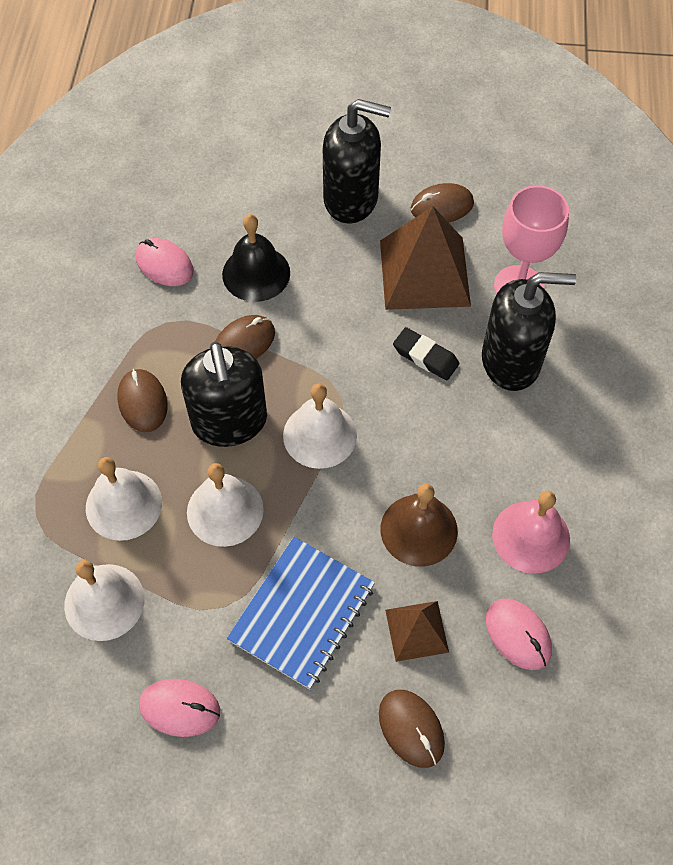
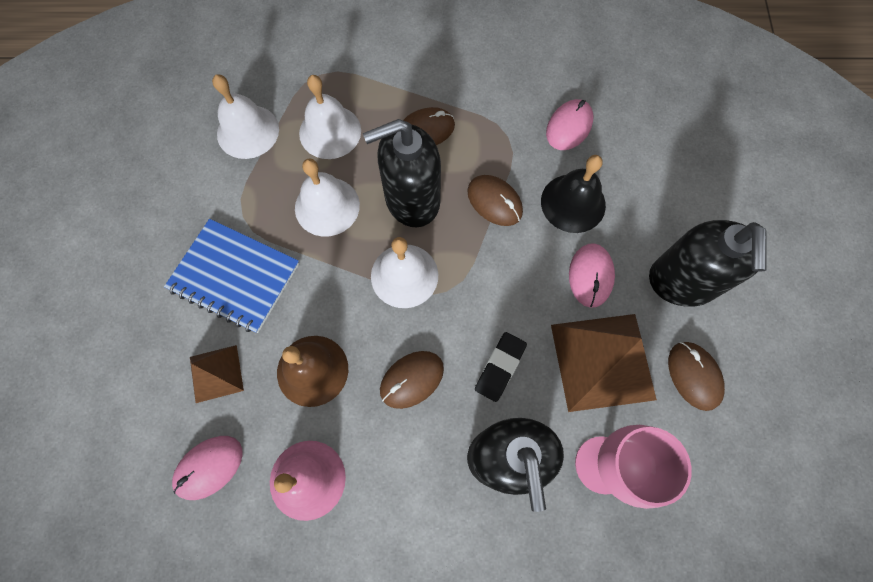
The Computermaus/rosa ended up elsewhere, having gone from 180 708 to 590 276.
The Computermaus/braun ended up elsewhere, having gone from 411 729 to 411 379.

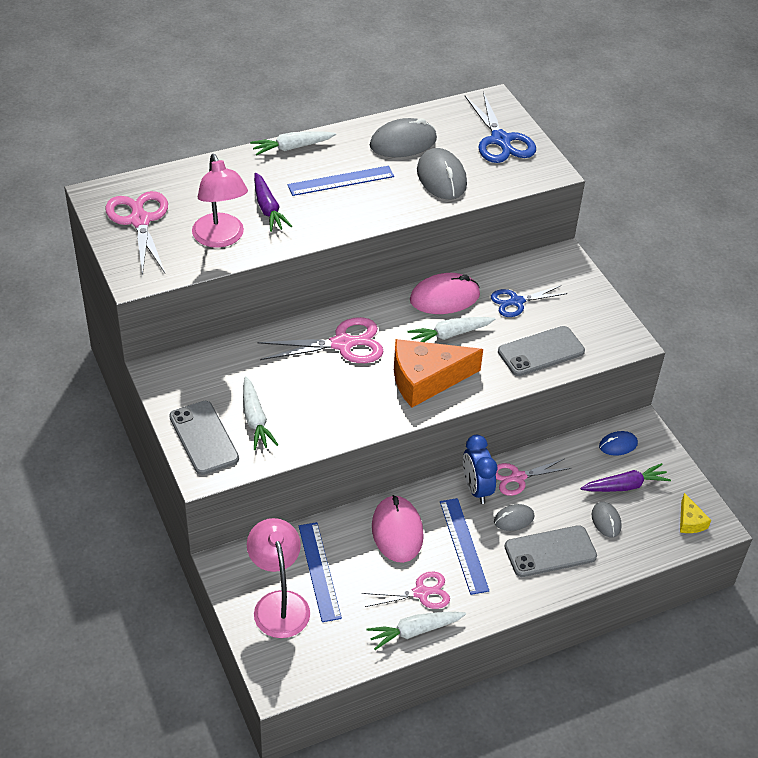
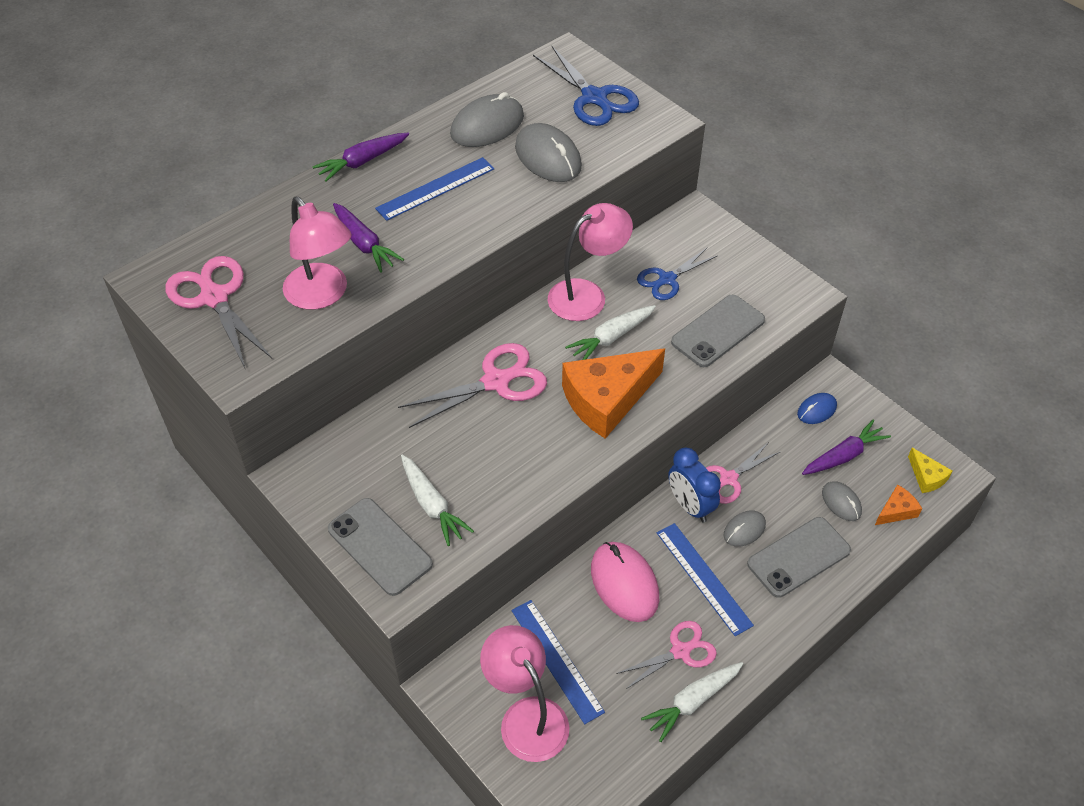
The second view gained the Käse/orange at 896 511.
Where the Computermaus/rosa stood at 444 297, the Lampe/rosa came to stand at 587 295.
What was the Karotte/weiß at 292 147 turned into the Karotte/lila at 362 162.

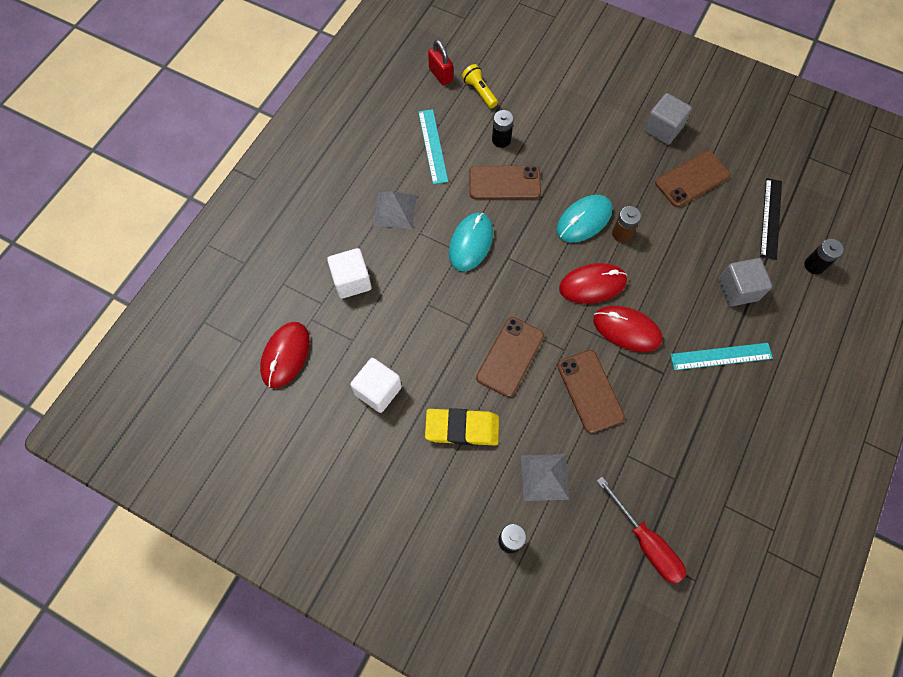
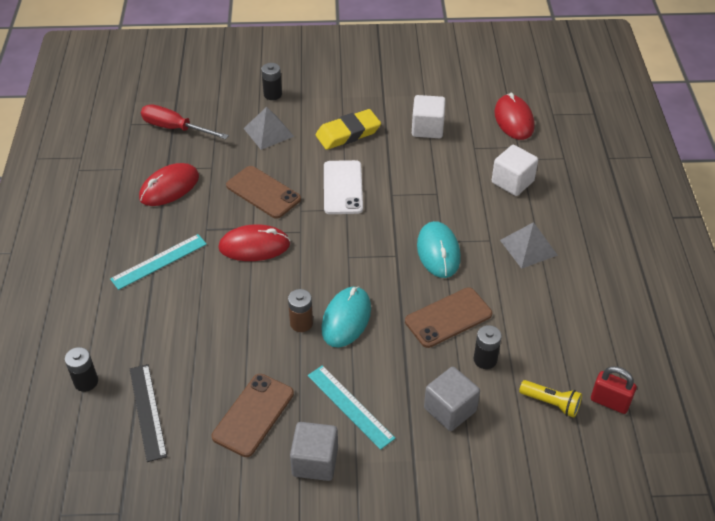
The Lineal/türkis ended up elsewhere, having gone from 433 146 to 350 406.
The Computermaus/rot ended up elsewhere, having gone from 592 284 to 169 187.
The Kubus/grau ended up elsewhere, having gone from 738 289 to 450 409.
What was the Handy/braun at 510 356 turned into the Handy/weiß at 342 187.

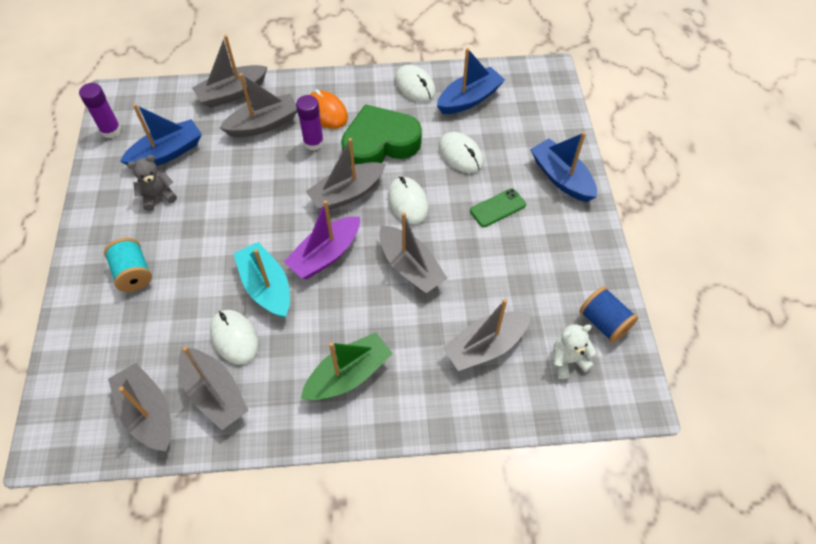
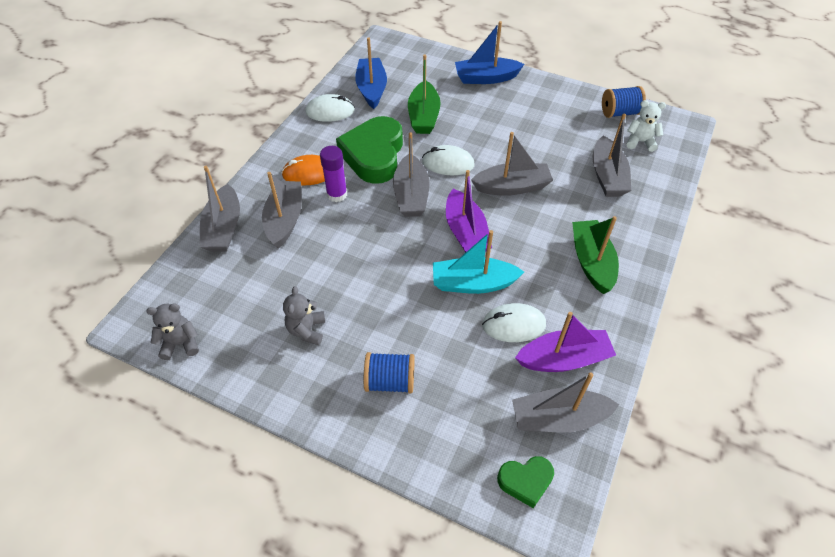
The second view lost the Boot/blau at 167 153.
The second view lost the Handy/grün at 497 208.
The second view gained the Herz/grün at 525 481.
Where the Klebestift/lila stood at 111 130, the Teddybär/grau came to stand at 180 343.
Where the Computermaus/weiß stood at 460 154, the Boot/grün came to stand at 423 116.
What was the Garnrolle/türkis at 133 273 turned into the Garnrolle/blau at 390 381.
What was the Boot/grau at 215 394 turned into the Boot/lila at 563 359.
The Teddybär/weiß at 568 360 ended up facing another way, 90 degrees clockwise from before.

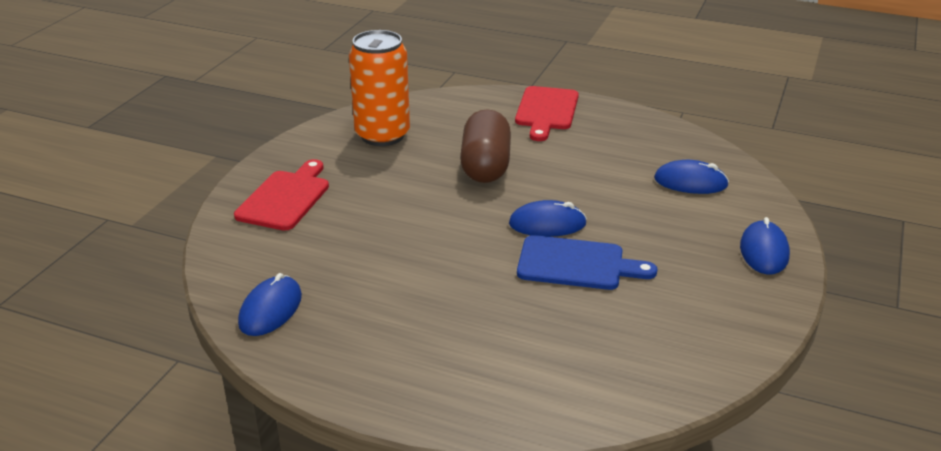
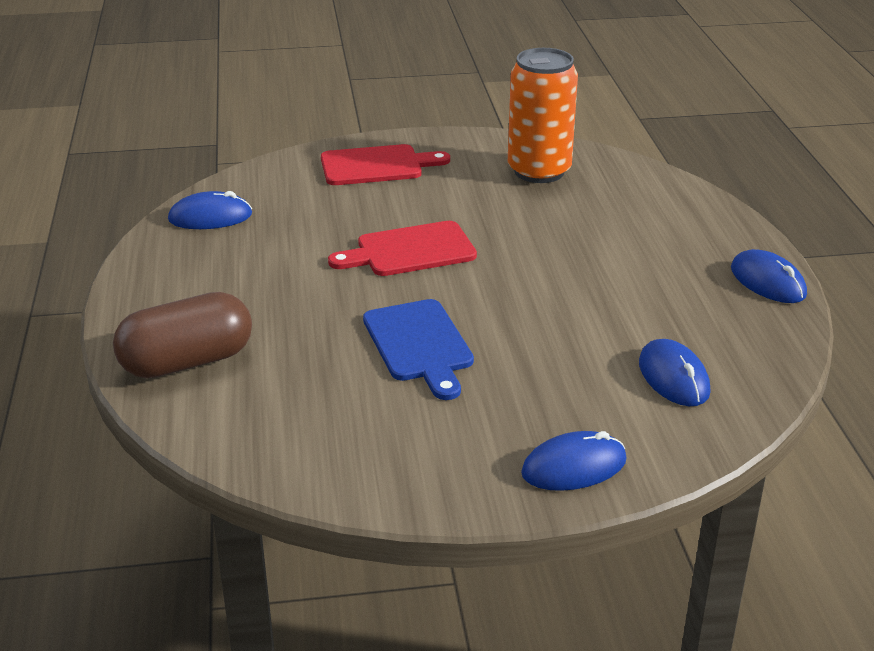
The Kapsel/braun ended up elsewhere, having gone from 485 166 to 187 362.
The Computermaus/blau ended up elsewhere, having gone from 547 224 to 767 281.
The Schneidebrett/rot ended up elsewhere, having gone from 546 111 to 410 251.

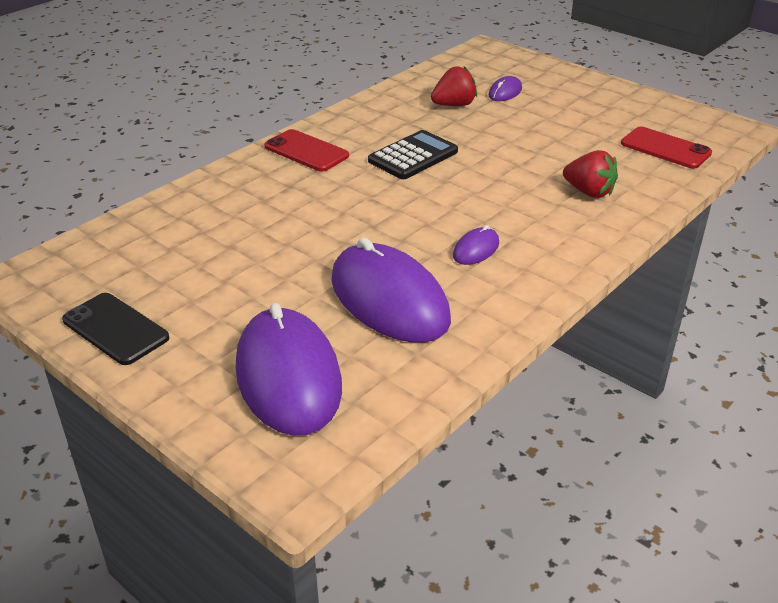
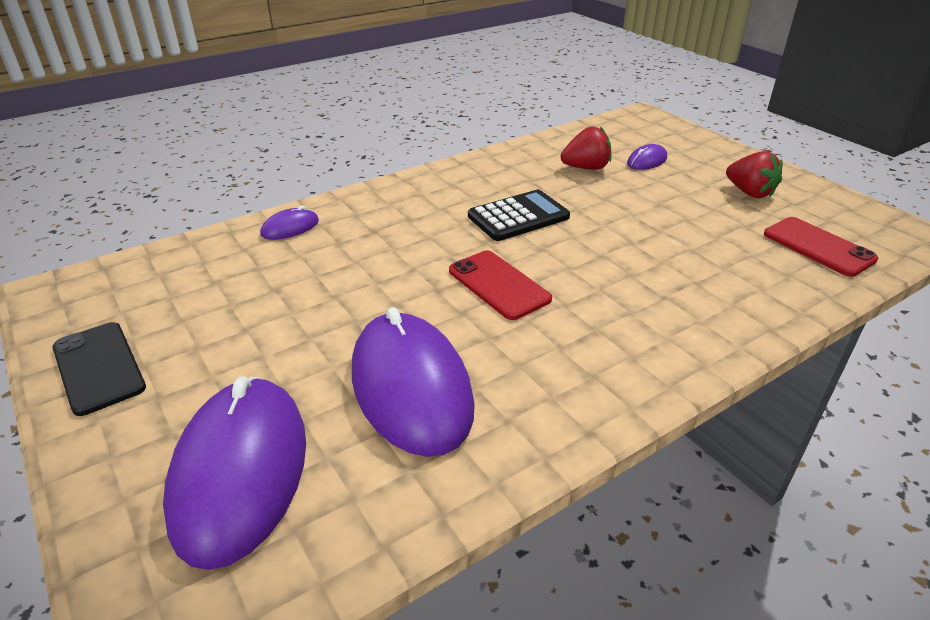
The Handy/rot ended up elsewhere, having gone from 306 151 to 498 285.
The Computermaus/lila ended up elsewhere, having gone from 476 249 to 290 228.
The Erdbeere/rot ended up elsewhere, having gone from 589 192 to 749 193.

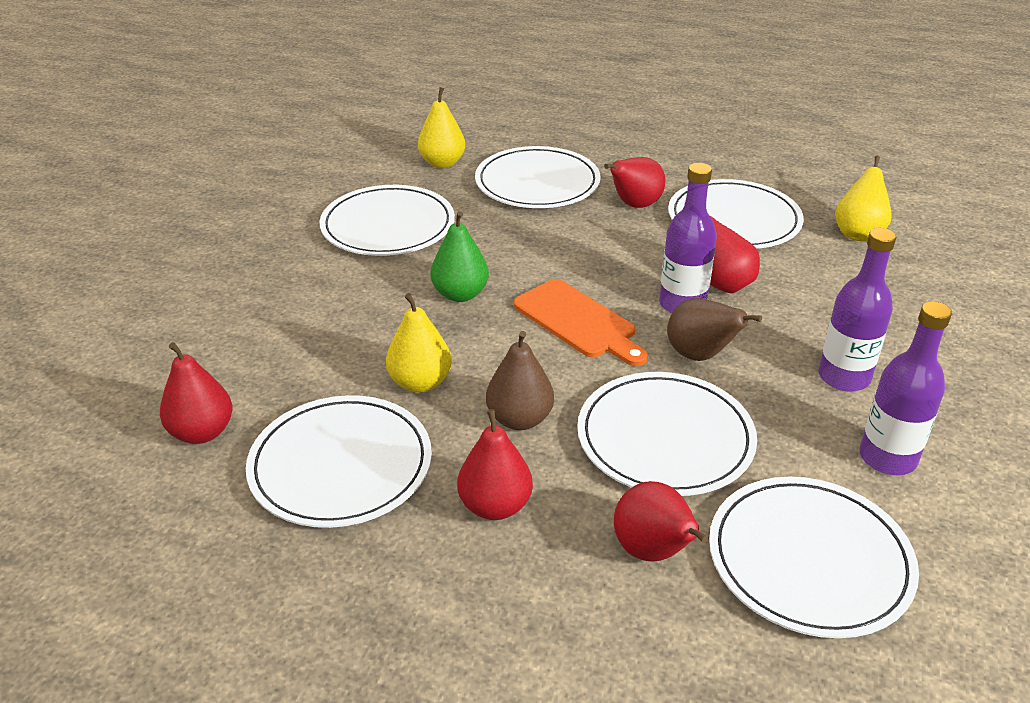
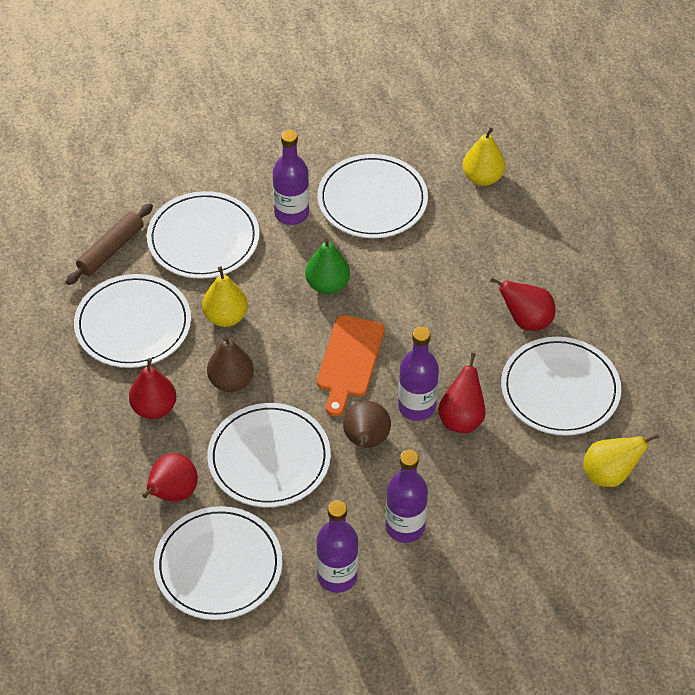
The second view gained the Flasche/lila at 291 213.
The Teller/weiß ended up elsewhere, having gone from 537 183 to 203 238.
Where the Birne/rot stood at 202 432, the Nudelholz/braun came to stand at 111 250.

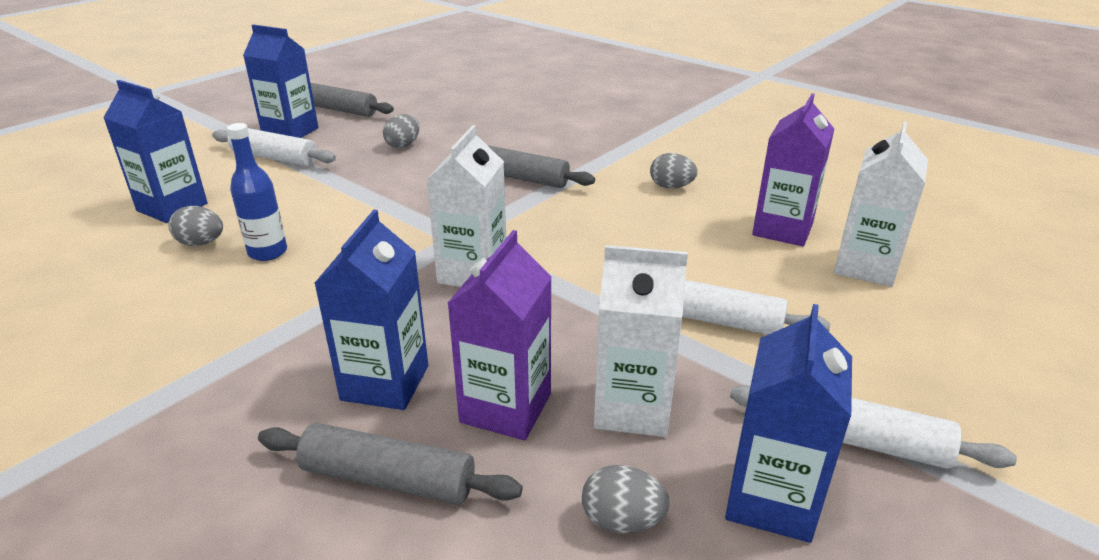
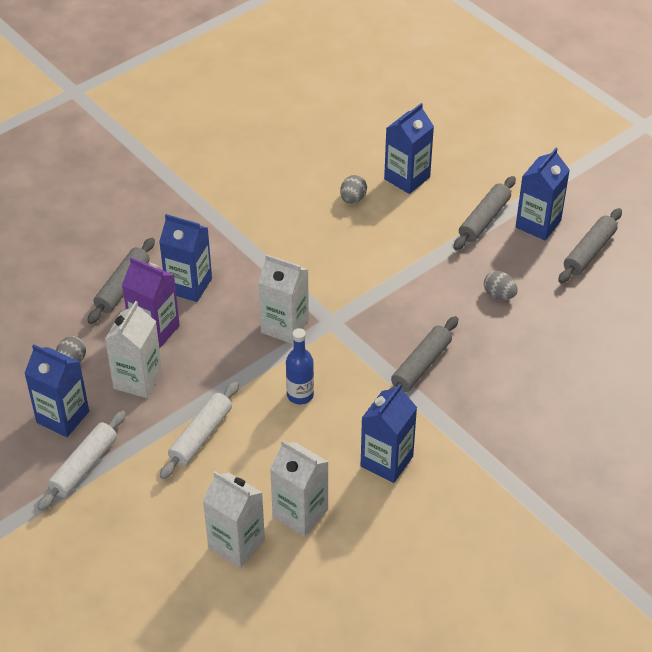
The Flasche/blau ended up elsewhere, having gone from 268 252 to 300 395.
Where the Ei/grau stood at 671 187, the Getränkekarton/blau came to stand at 386 461.
What was the Nudelholz/weiß at 275 157 turned into the Nudelholz/grau at 484 219.
What was the Getränkekarton/lila at 782 229 turned into the Getränkekarton/weiß at 300 513.

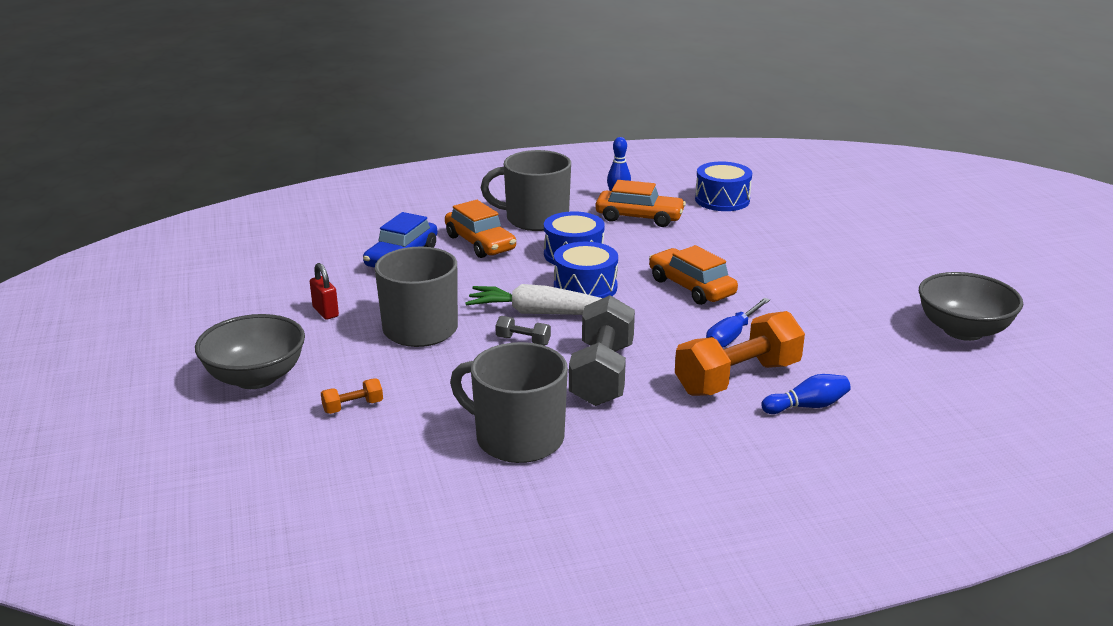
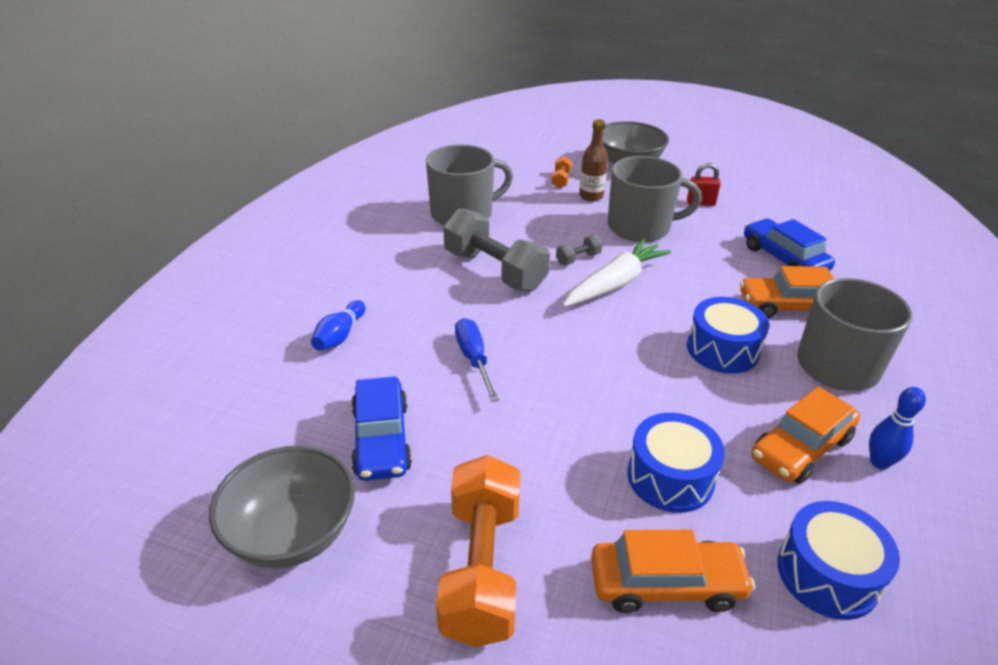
The second view gained the Auto/blau at 381 439.
The second view gained the Flasche/braun at 591 196.
The Trommel/blau ended up elsewhere, having gone from 585 287 to 670 477.
The Auto/orange ended up elsewhere, having gone from 691 287 to 666 584.
The Hantel/orange ended up elsewhere, having gone from 737 378 to 482 568.

